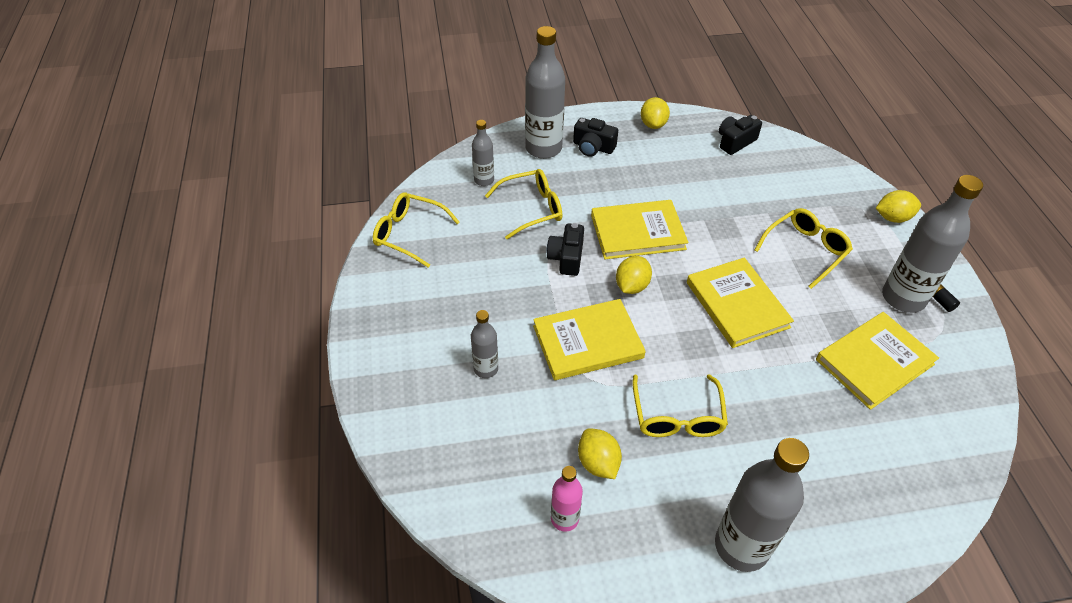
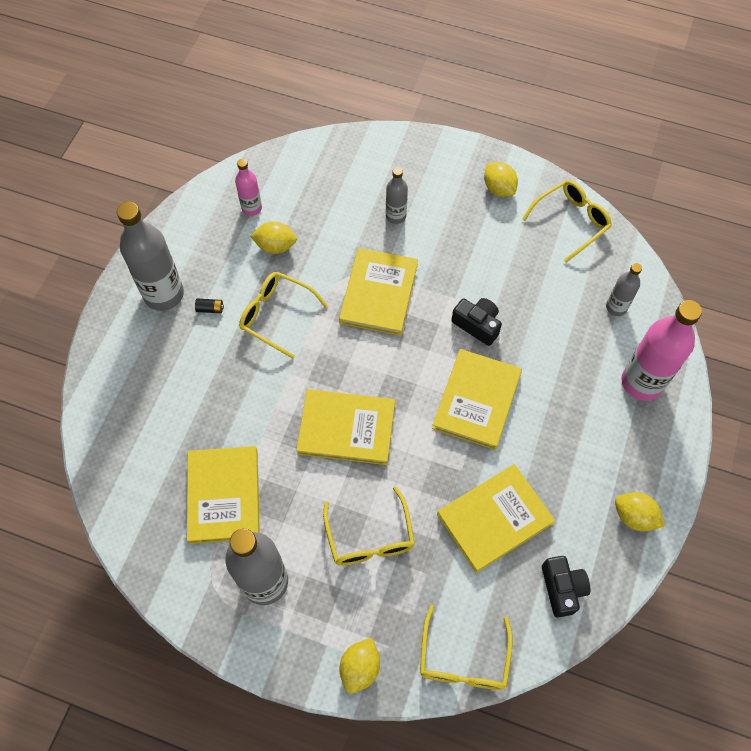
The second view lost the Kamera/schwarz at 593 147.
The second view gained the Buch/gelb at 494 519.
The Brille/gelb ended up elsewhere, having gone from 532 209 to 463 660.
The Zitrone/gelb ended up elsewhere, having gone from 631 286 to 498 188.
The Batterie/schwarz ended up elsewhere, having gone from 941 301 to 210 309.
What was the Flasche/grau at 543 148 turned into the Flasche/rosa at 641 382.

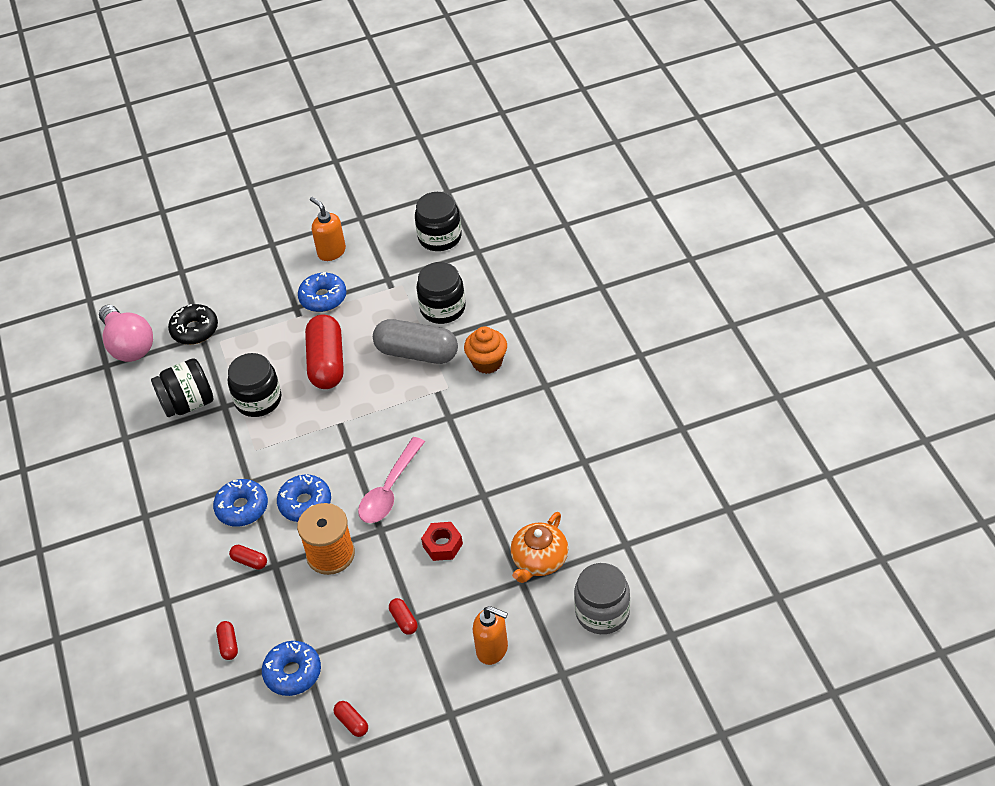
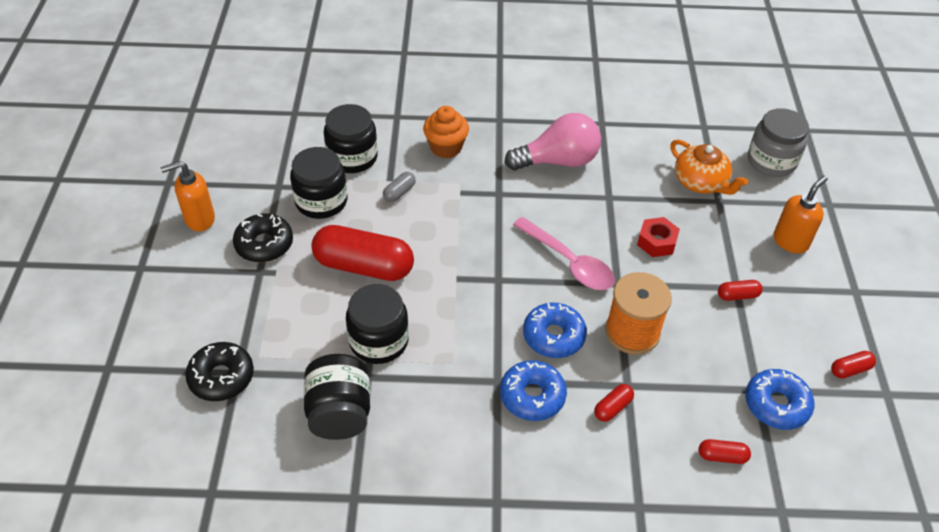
The Glühbirne/rosa ended up elsewhere, having gone from 128 345 to 558 161.
The Einmachglas/schwarz ended up elsewhere, having gone from 440 237 to 321 201.
What was the Donut/blau at 323 298 turned into the Donut/schwarz at 264 244.
The size of the Kapsel/grau at 417 353 changed by a factor of 0.43.

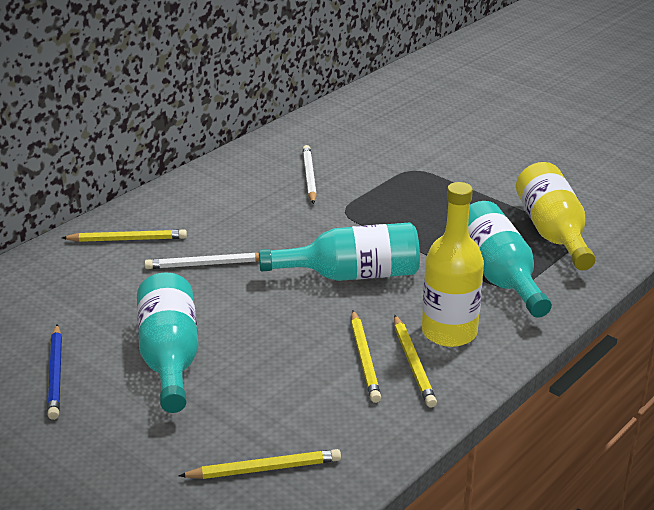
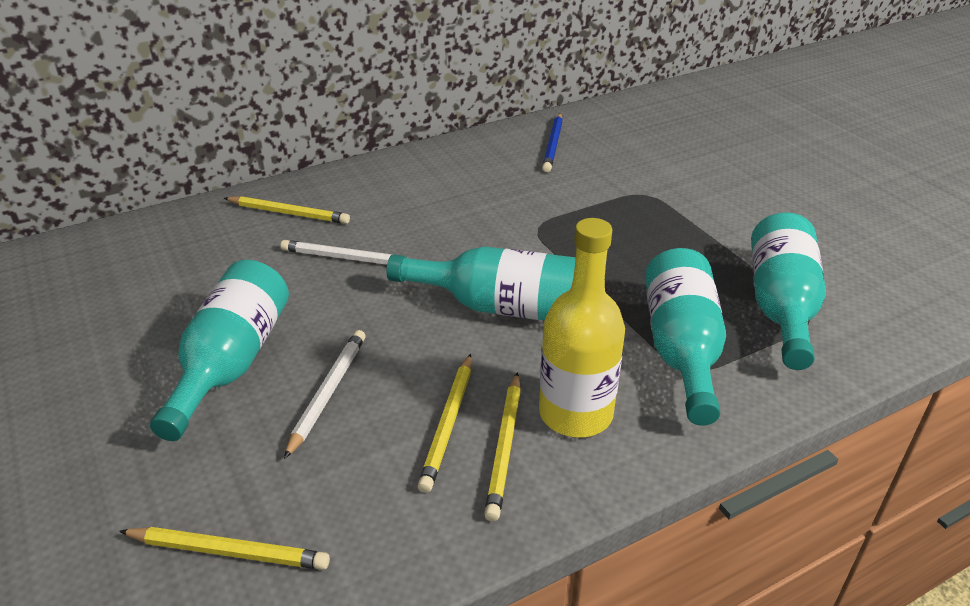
The Bleistift/blau ended up elsewhere, having gone from 56 374 to 553 145.
The Bleistift/weiß ended up elsewhere, having gone from 309 177 to 328 392.
What was the Flasche/gelb at 553 232 turned into the Flasche/türkis at 781 306.

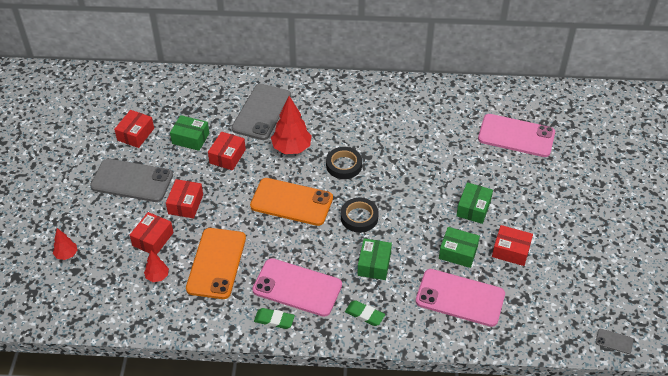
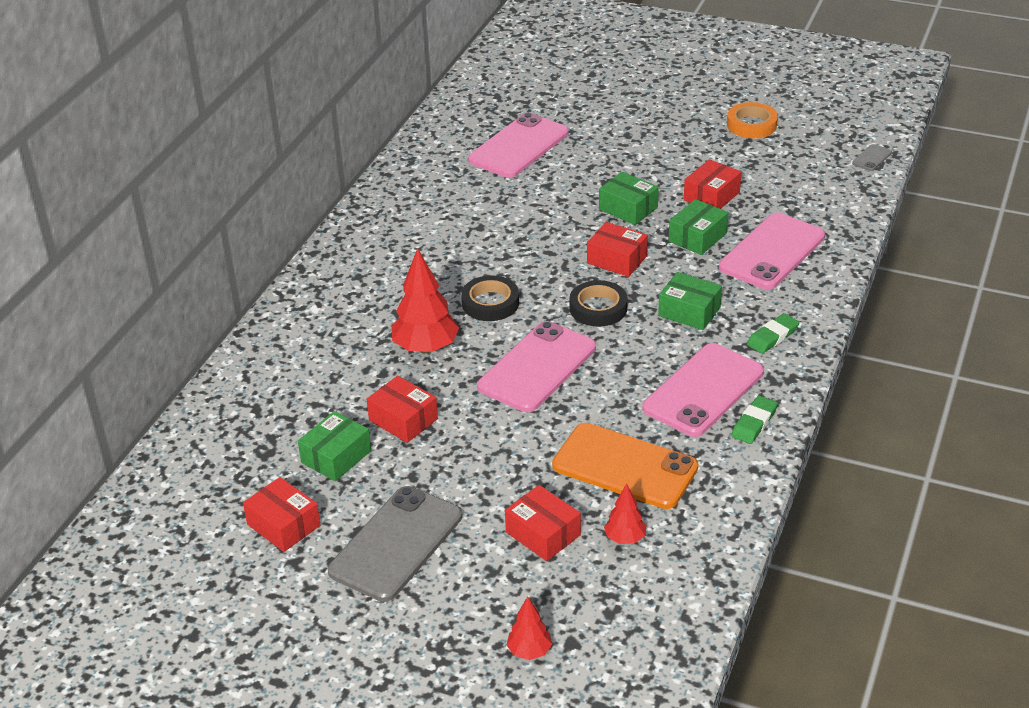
The second view lost the Handy/grau at 262 112.
The second view gained the Klebeband/orange at 751 125.
The Schachtel/rot ended up elsewhere, having gone from 185 204 to 617 260.
What was the Handy/orange at 291 202 turned into the Handy/rosa at 537 367.

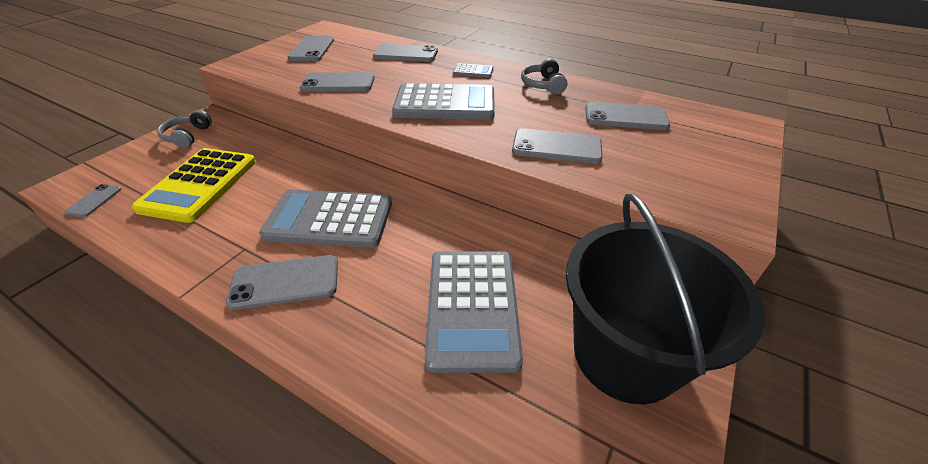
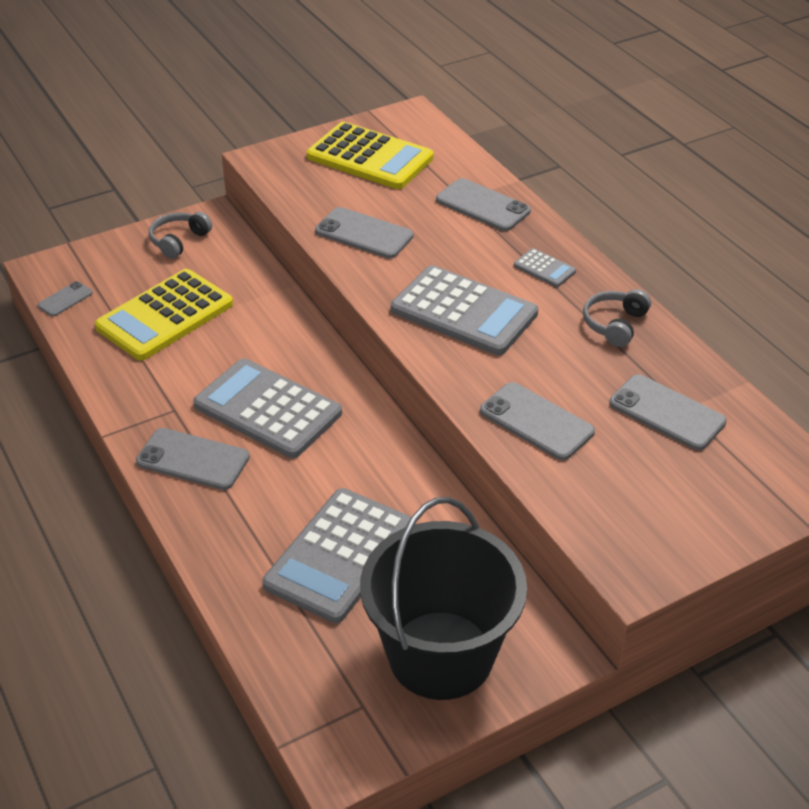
Where the Handy/grau stood at 312 49, the Taschenrechner/gelb came to stand at 370 157.

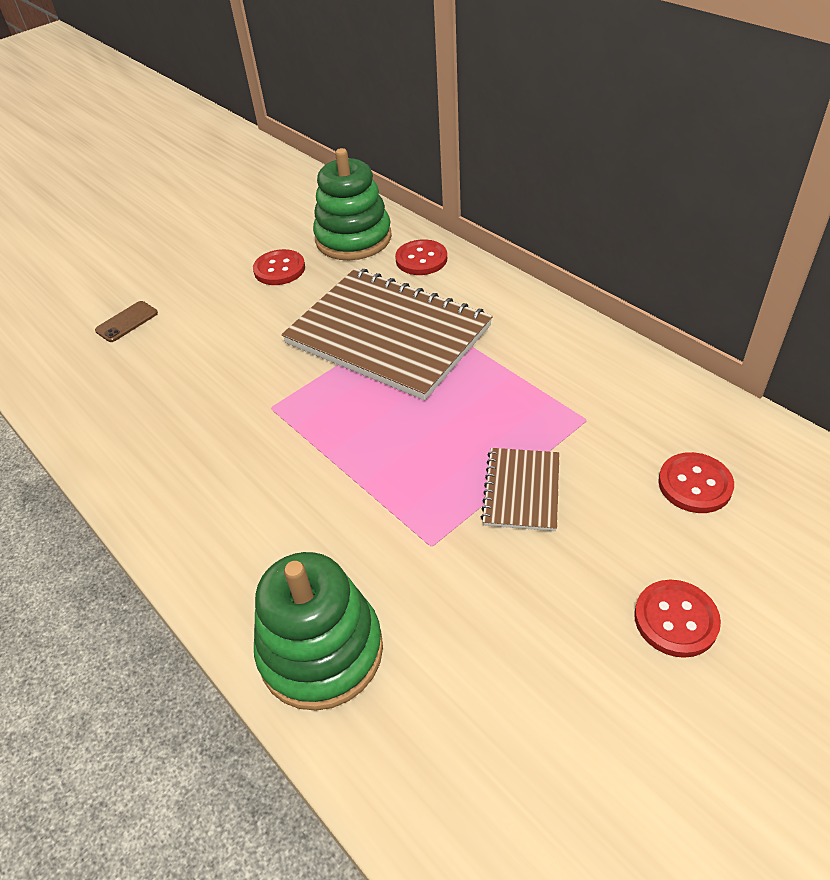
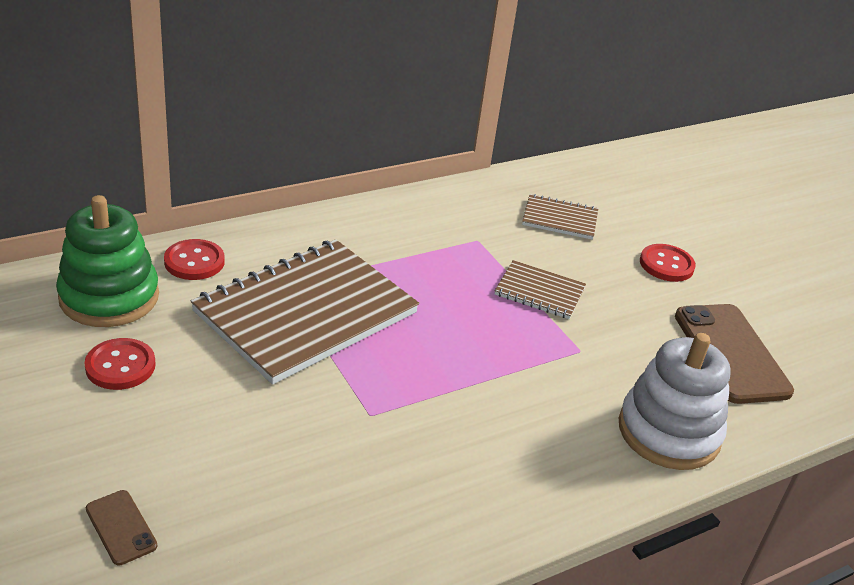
The second view gained the Handy/braun at 731 353.
Where the Knopf/rot stood at 695 484, the Notizbuch/braun came to stand at 560 219.
What was the Stapelspielzeug/grün at 321 651 turned into the Stapelspielzeug/weiß at 668 432.

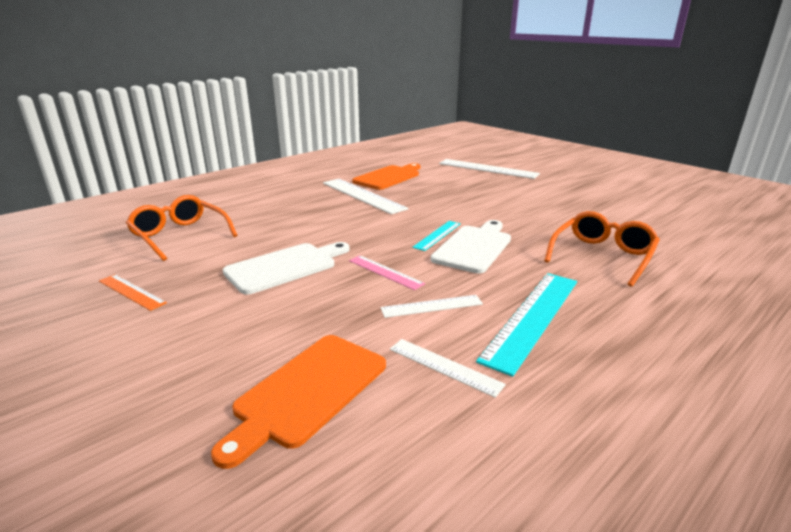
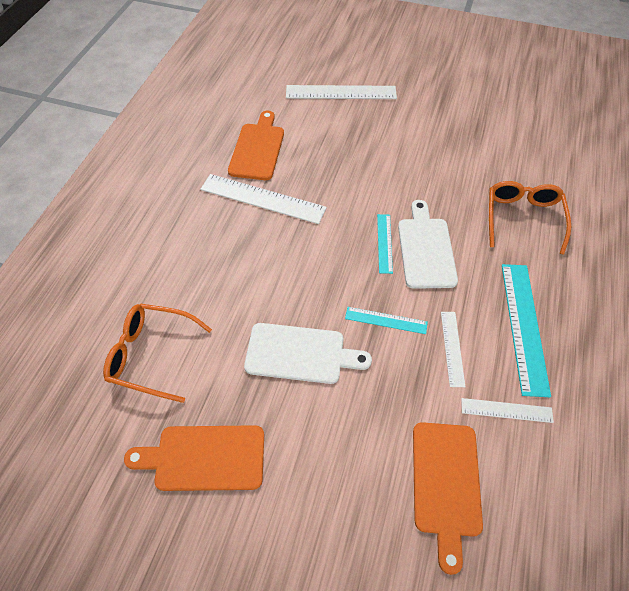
Where the Lineal/orange stood at 131 292, the Schneidebrett/orange came to stand at 204 457.
What was the Lineal/rosa at 385 272 turned into the Lineal/türkis at 386 320.
The Schneidebrett/weiß at 285 267 ended up facing another way, 75 degrees clockwise from before.
The Lineal/weiß at 432 306 ended up facing another way, 45 degrees counterclockwise from before.

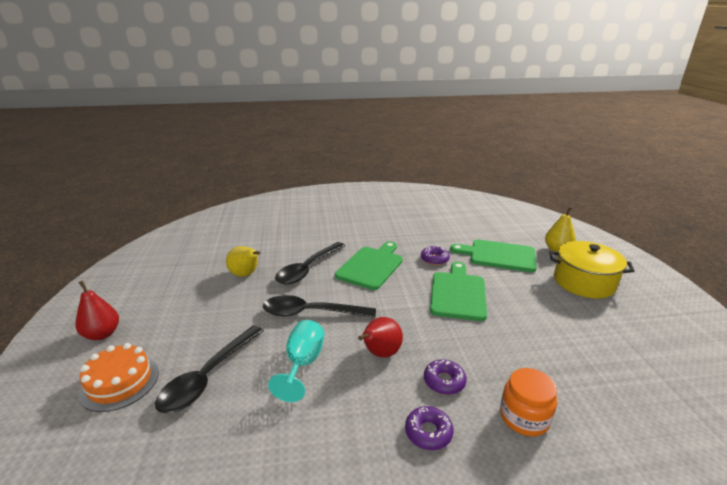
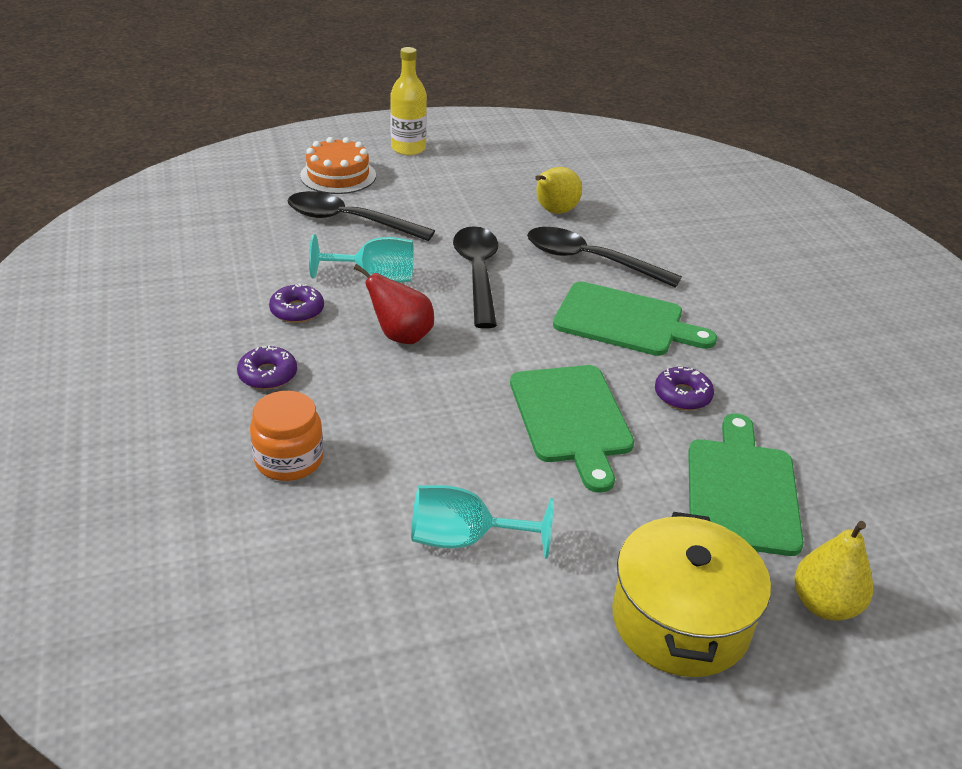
The second view gained the Kelch/türkis at 464 539.
The Donut/lila ended up elsewhere, having gone from 444 381 to 297 310.
Where the Birne/rot stood at 102 334, the Flasche/gelb came to stand at 408 148.
The Schneidebrett/grün at 458 293 ended up facing another way, 75 degrees clockwise from before.

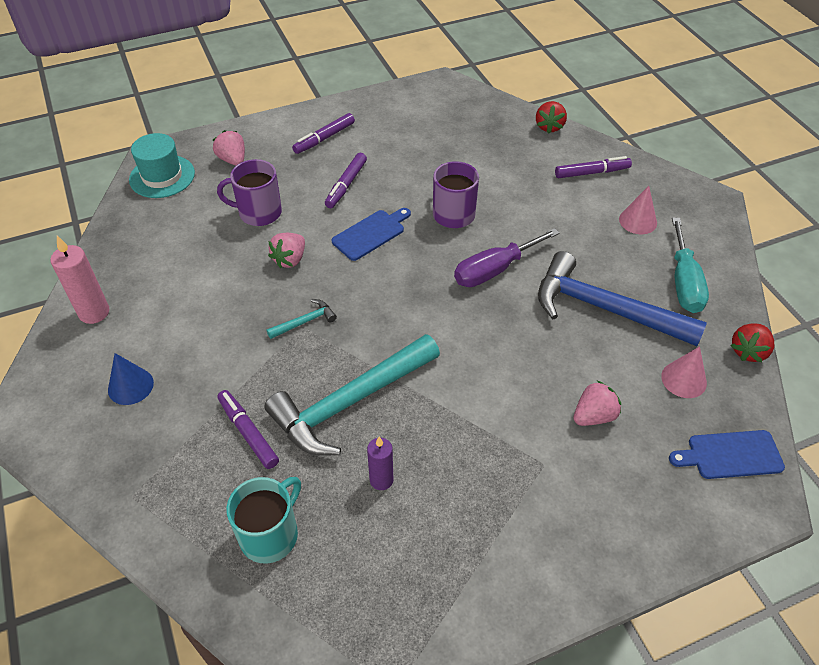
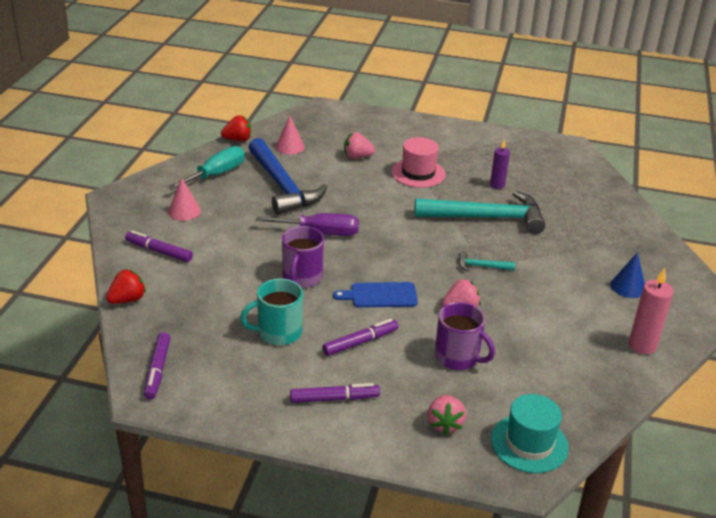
The second view lost the Schneidebrett/blau at 730 455.
The second view gained the Hut/rosa at 418 173.
The Filzstift/lila ended up elsewhere, having gone from 248 433 to 157 370.
The Tasse/türkis ended up elsewhere, having gone from 270 535 to 278 332.

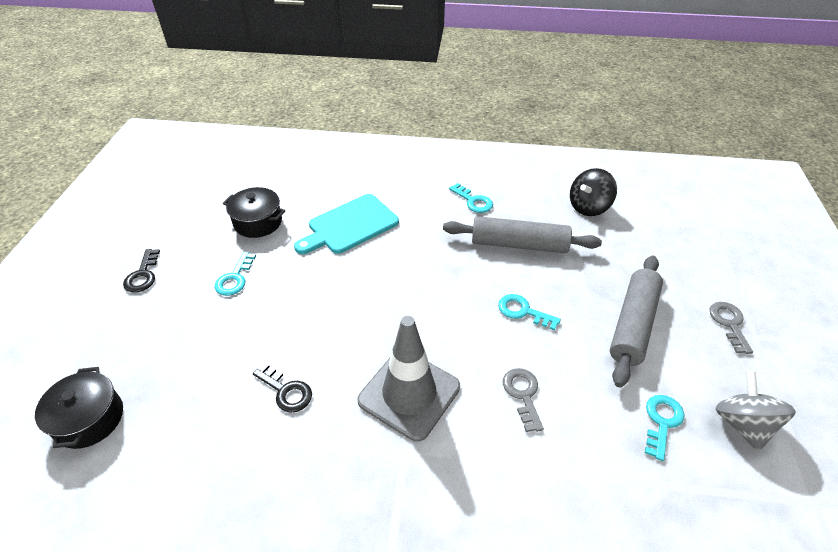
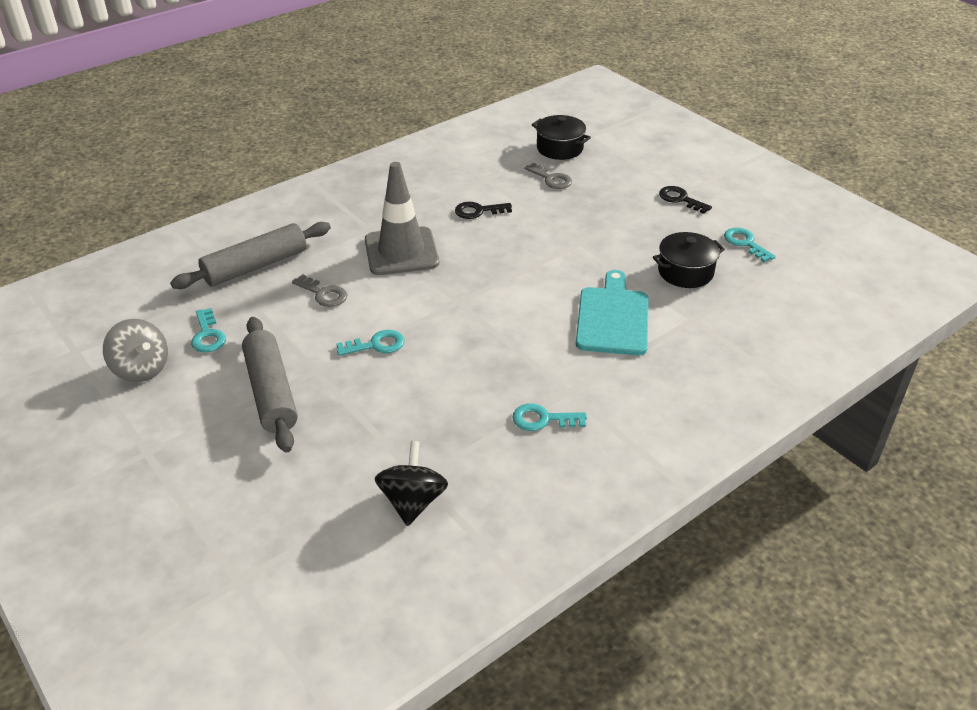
The Schlüssel/türkis ended up elsewhere, having gone from 235 278 to 745 243.
The Nudelholz/grau ended up elsewhere, having gone from 519 244 to 256 266.
The Schlüssel/grau ended up elsewhere, having gone from 729 323 to 551 179.

